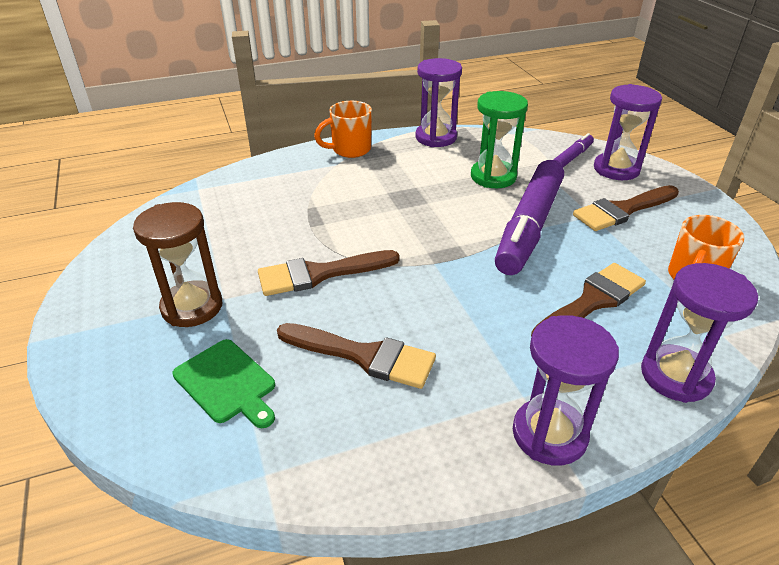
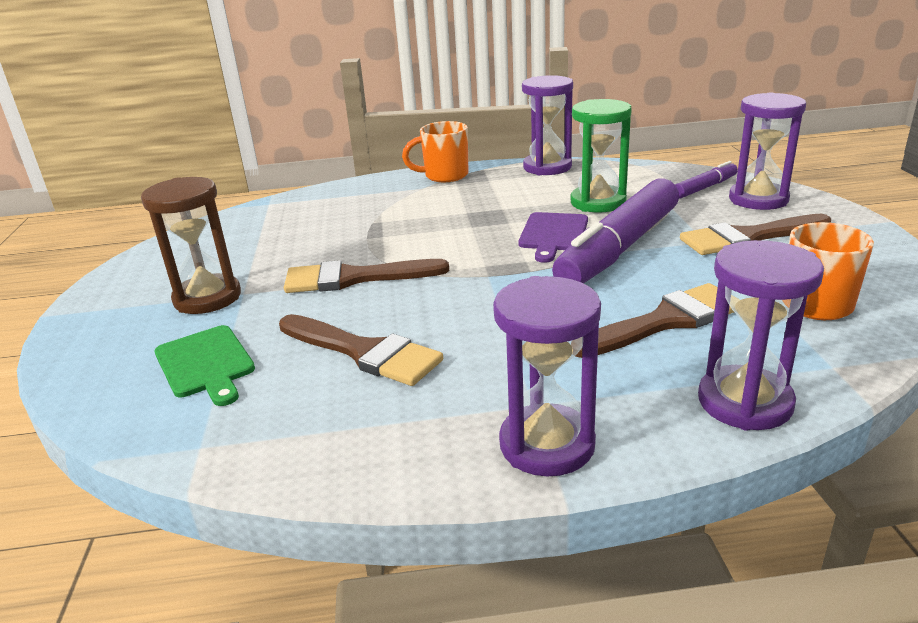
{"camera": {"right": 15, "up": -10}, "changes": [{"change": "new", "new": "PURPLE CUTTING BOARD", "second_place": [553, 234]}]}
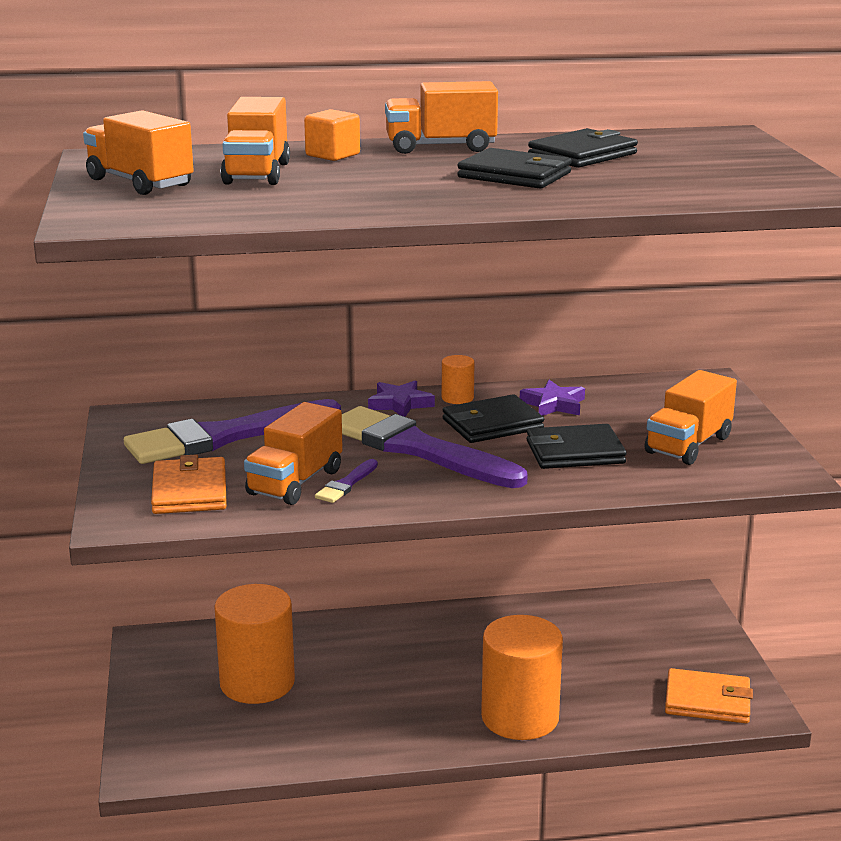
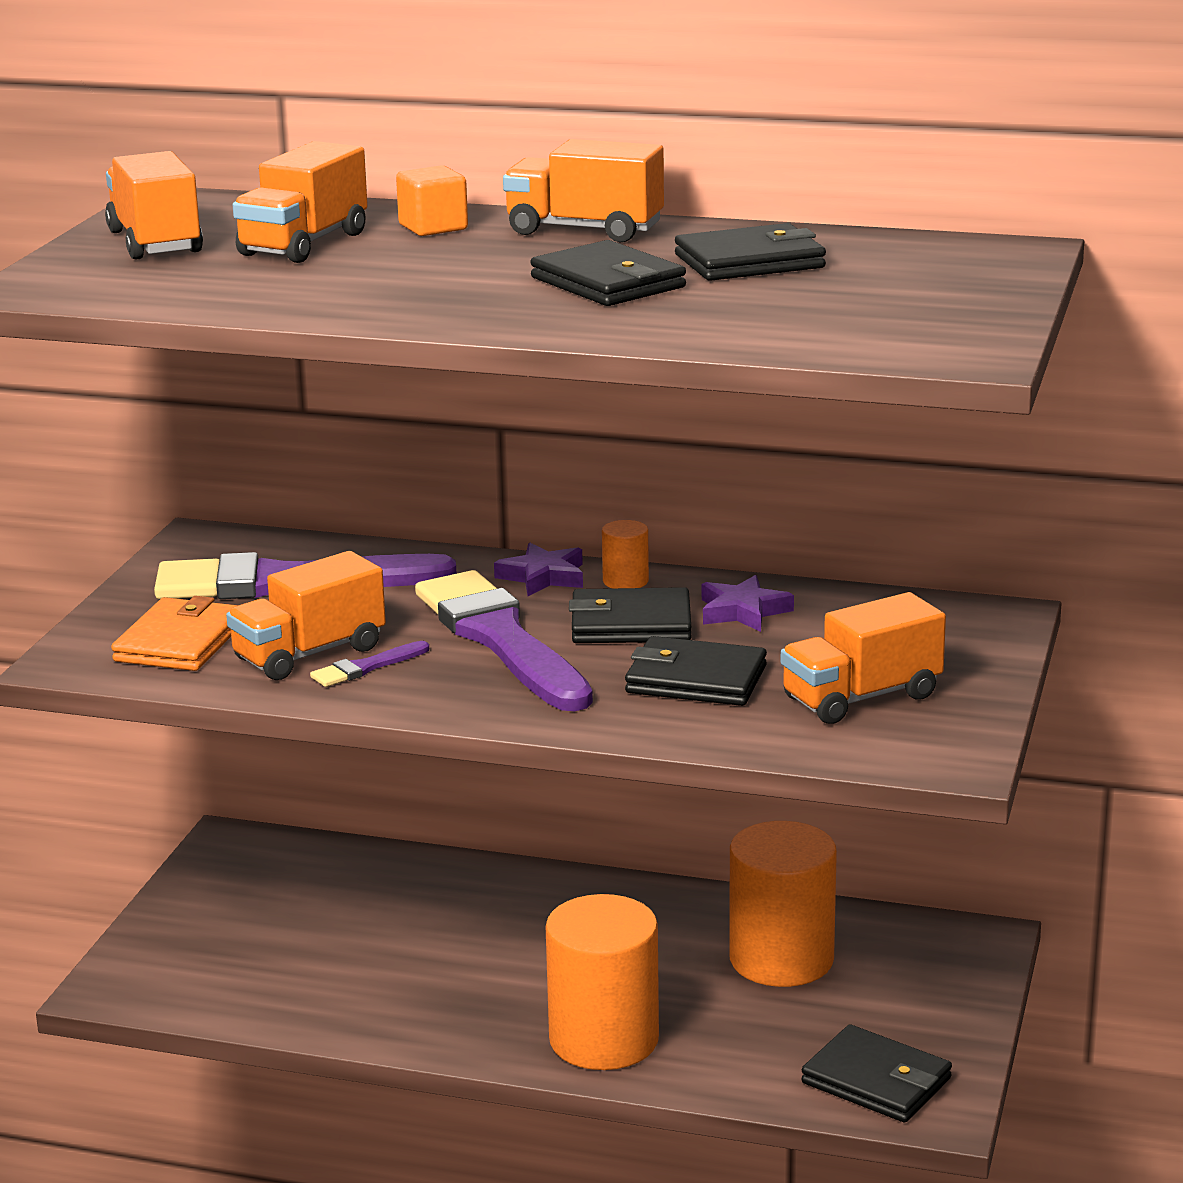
{"camera": {"right": 25, "up": 0}, "changes": [{"change": "shifted", "old": "ORANGE CYLINDER", "first_place": [257, 683], "second_place": [781, 959]}, {"change": "repainted", "old": "ORANGE WALLET", "new": "BLACK WALLET", "first_place": [707, 701], "second_place": [876, 1081]}]}
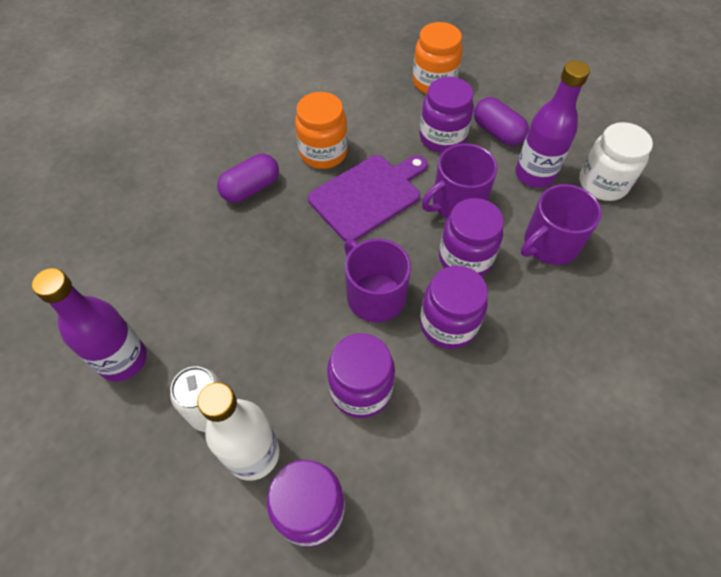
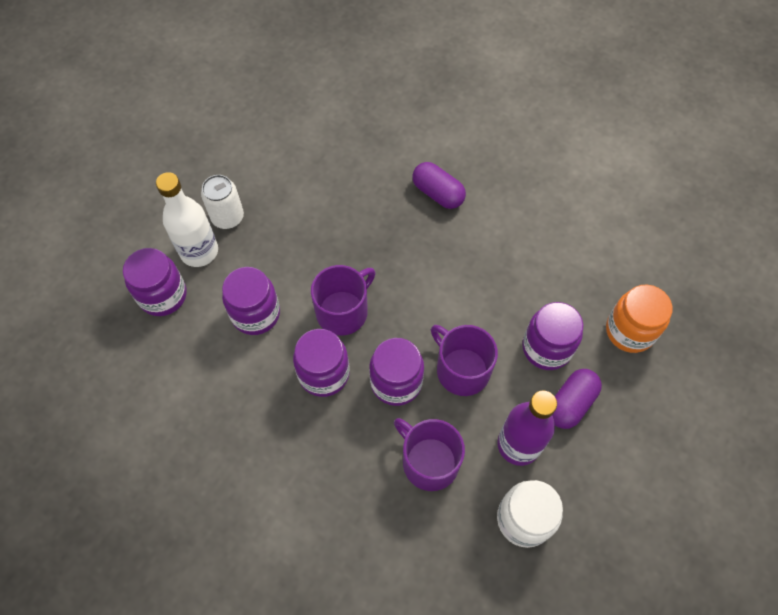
{"camera": {"right": 80, "up": 5}, "changes": [{"change": "gone", "old": "PURPLE BOTTLE", "first_place": [123, 360]}, {"change": "gone", "old": "ORANGE JAR", "first_place": [323, 153]}, {"change": "gone", "old": "PURPLE CUTTING BOARD", "first_place": [368, 195]}]}
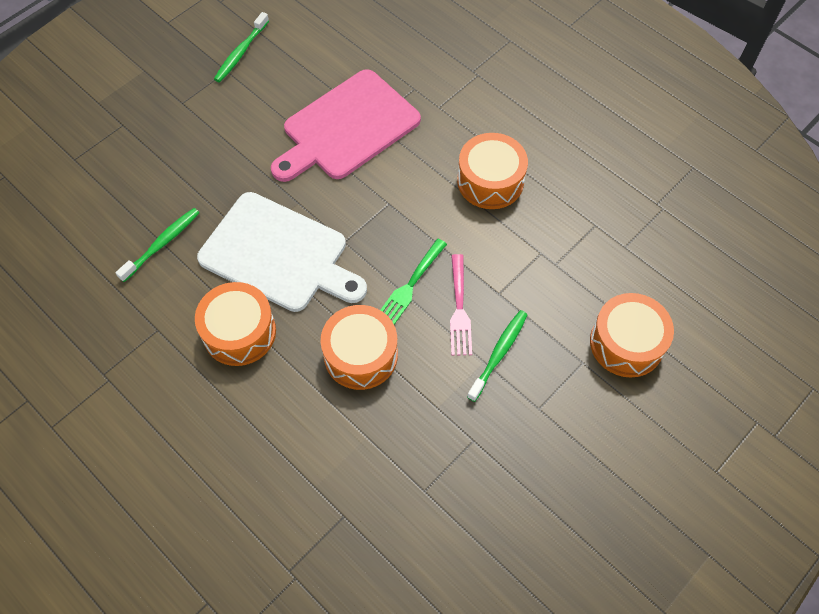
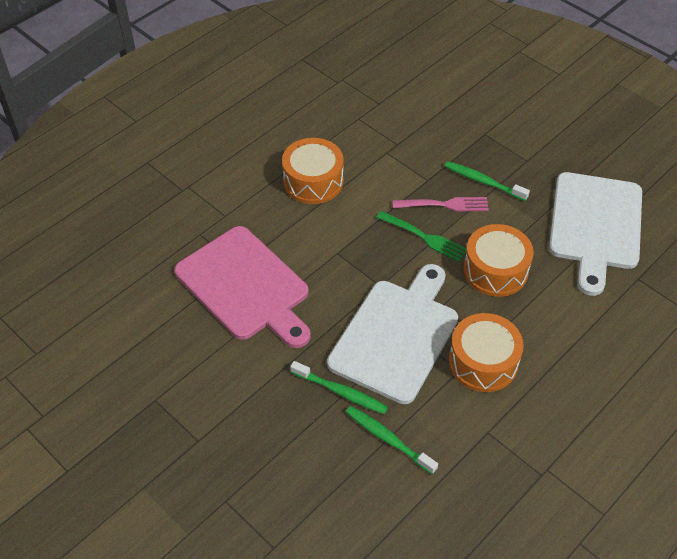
{"camera": {"right": -90, "up": -10}, "changes": [{"change": "gone", "old": "ORANGE DRUM", "first_place": [626, 343]}, {"change": "new", "new": "WHITE CUTTING BOARD", "second_place": [595, 225]}, {"change": "shifted", "old": "GREEN TOOTHBRUSH", "first_place": [241, 53], "second_place": [341, 392]}]}
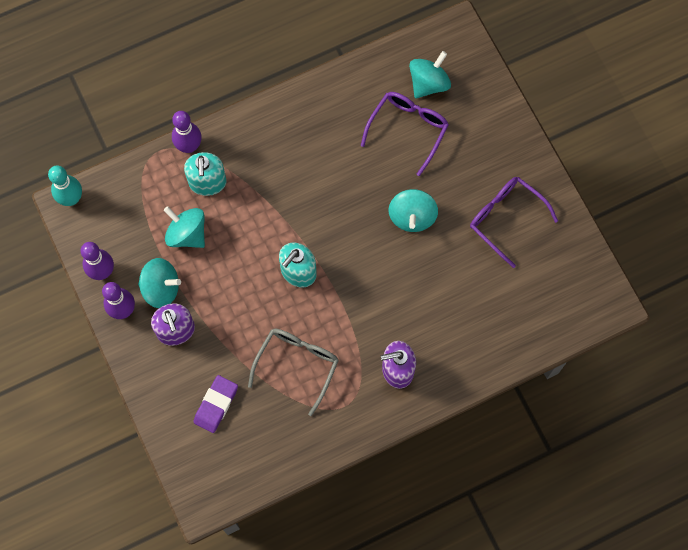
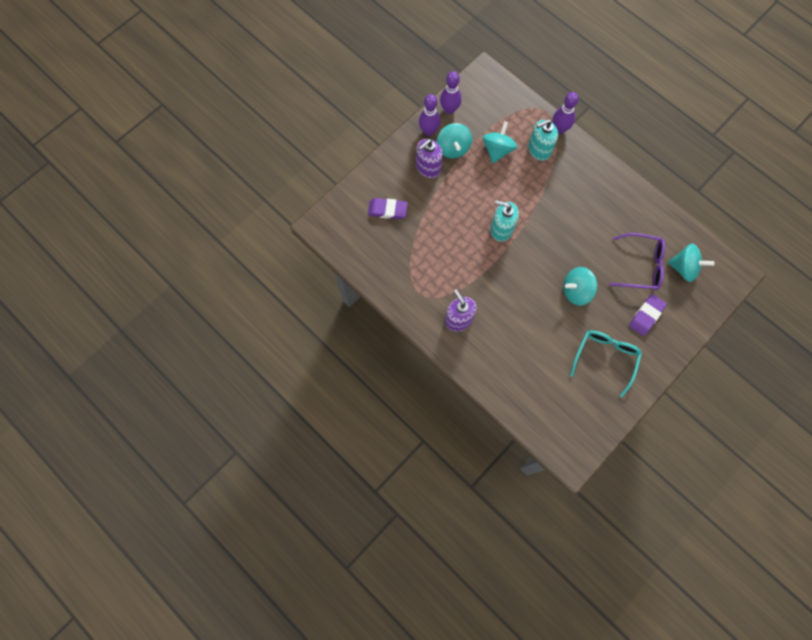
{"camera": {"right": 70, "up": 0}, "changes": [{"change": "gone", "old": "TURQUOISE BOWLING PIN", "first_place": [71, 198]}, {"change": "gone", "old": "GREY GLASSES", "first_place": [297, 365]}, {"change": "new", "new": "PURPLE ERASER", "second_place": [646, 316]}, {"change": "repainted", "old": "PURPLE GLASSES", "new": "TURQUOISE GLASSES", "first_place": [505, 218], "second_place": [605, 358]}]}
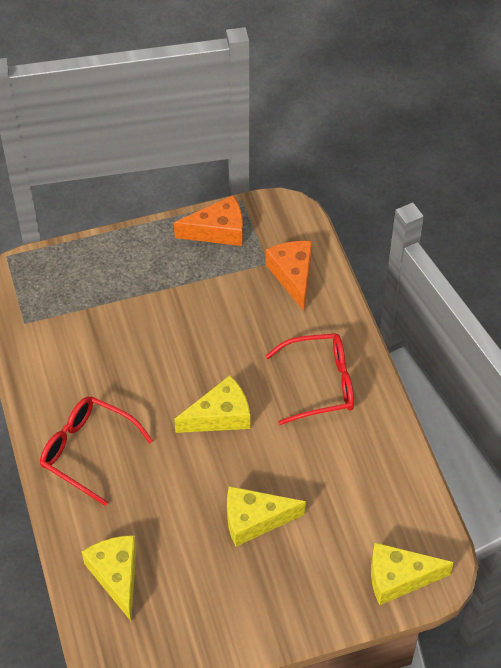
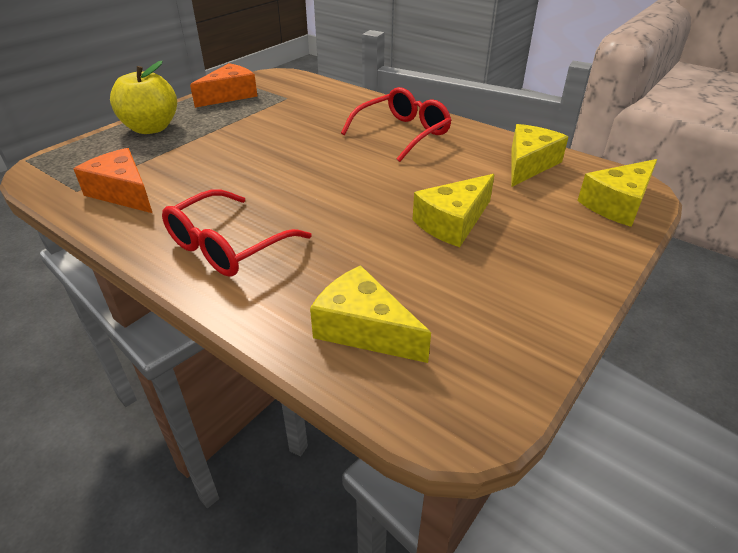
{"camera": {"right": -35, "up": -15}, "changes": [{"change": "new", "new": "YELLOW APPLE", "second_place": [151, 128]}, {"change": "shifted", "old": "YELLOW CHEESE", "first_place": [220, 416], "second_place": [529, 164]}, {"change": "shifted", "old": "ORANGE CHEESE", "first_place": [293, 276], "second_place": [123, 193]}, {"change": "rotated", "old": "RED GLASSES", "first_place": [87, 451], "second_place": [227, 246], "degrees": -45}]}
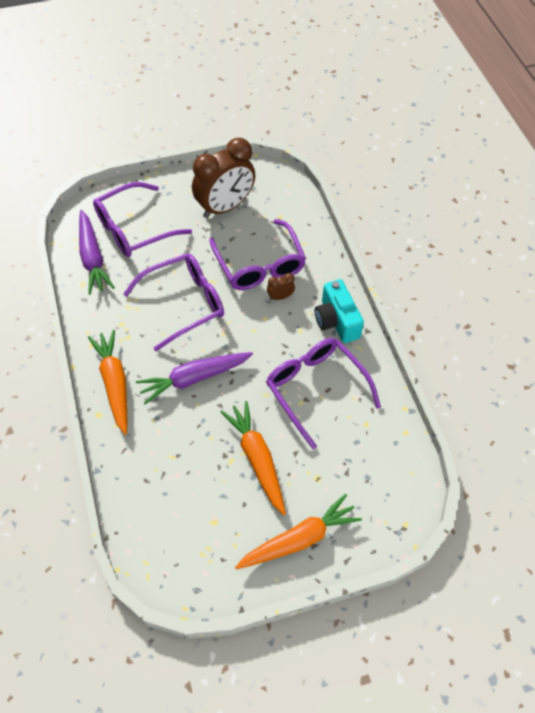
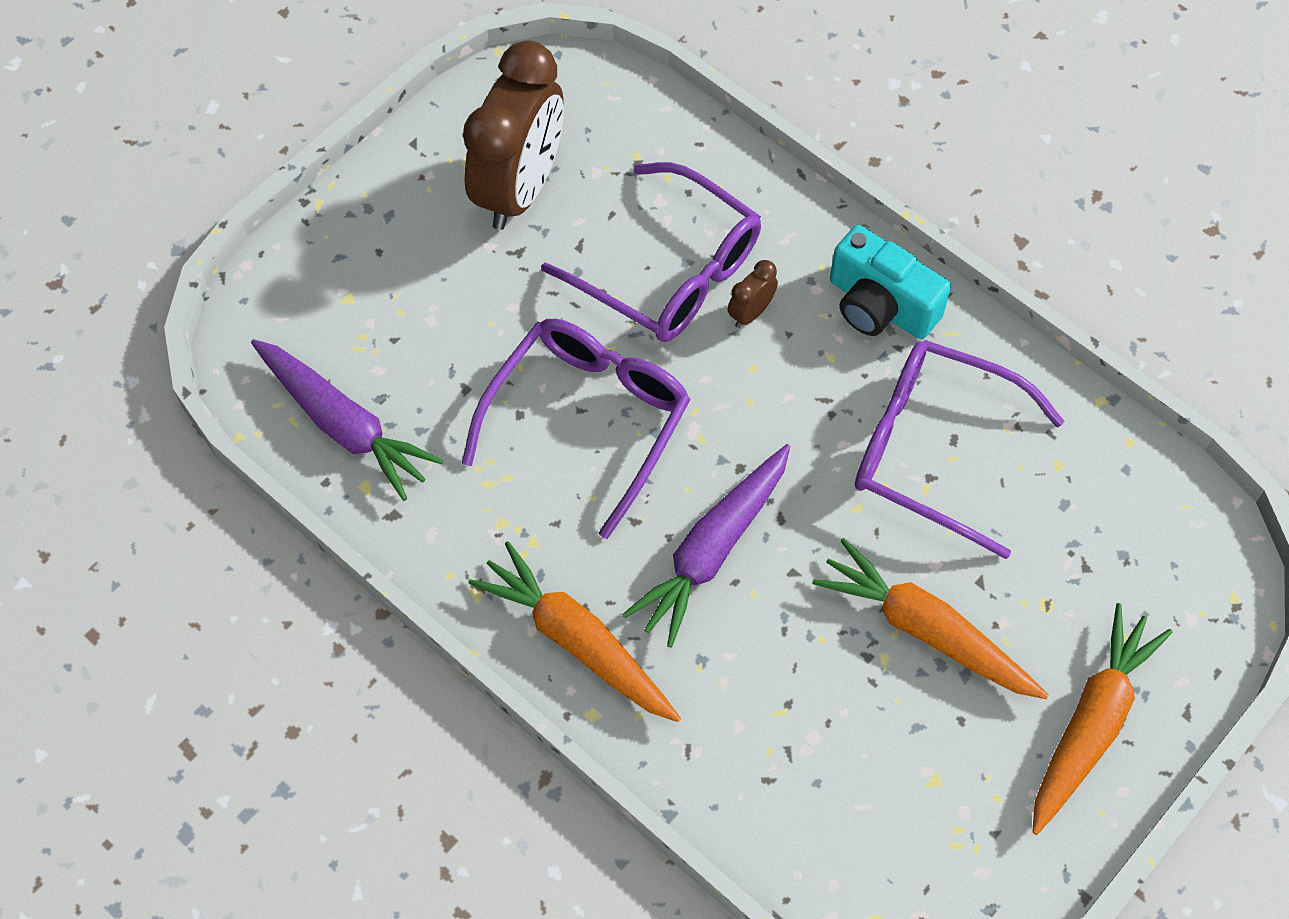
{"camera": {"right": -30, "up": 5}, "changes": [{"change": "gone", "old": "PURPLE GLASSES", "first_place": [134, 228]}]}
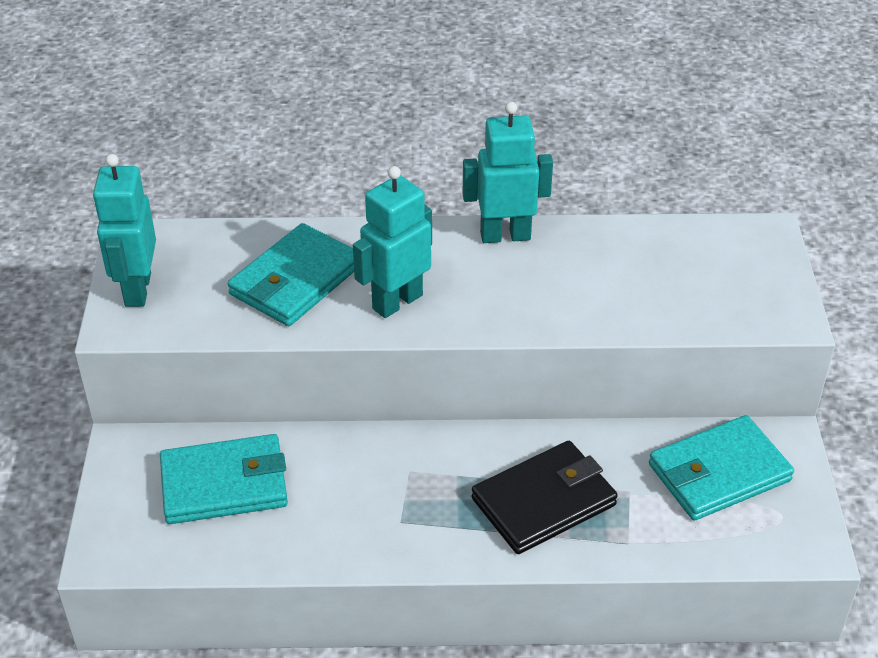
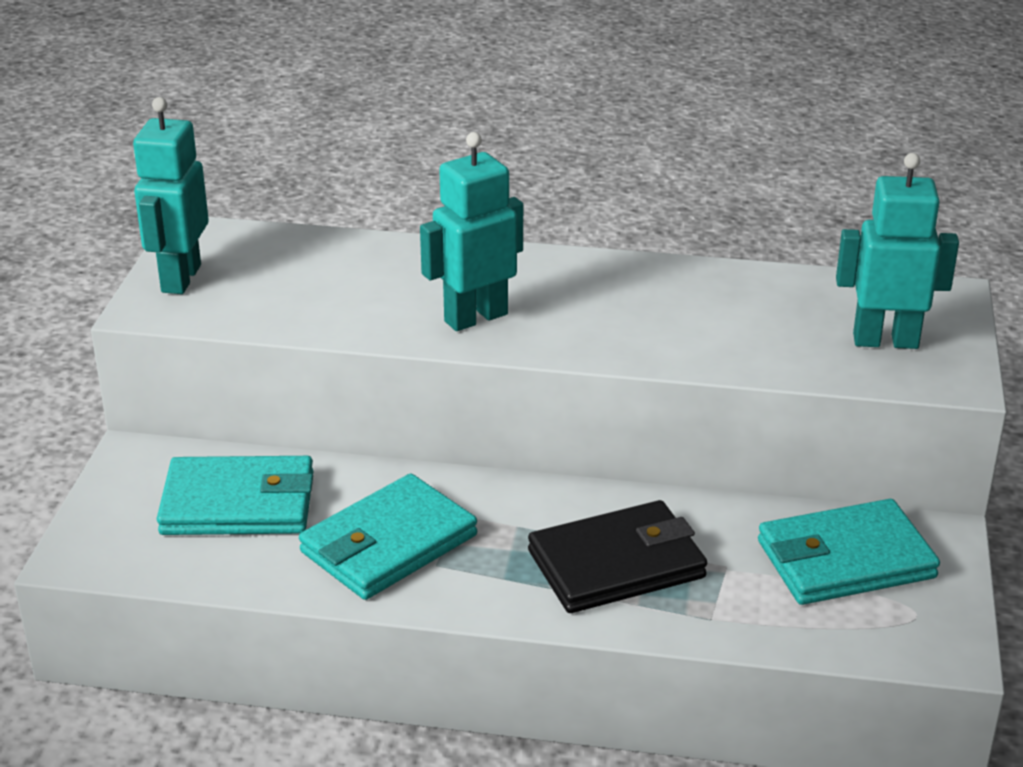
{"camera": {"right": 10, "up": -10}, "changes": [{"change": "shifted", "old": "TURQUOISE WALLET", "first_place": [295, 280], "second_place": [388, 544]}, {"change": "shifted", "old": "TURQUOISE ROBOT", "first_place": [505, 235], "second_place": [885, 341]}]}
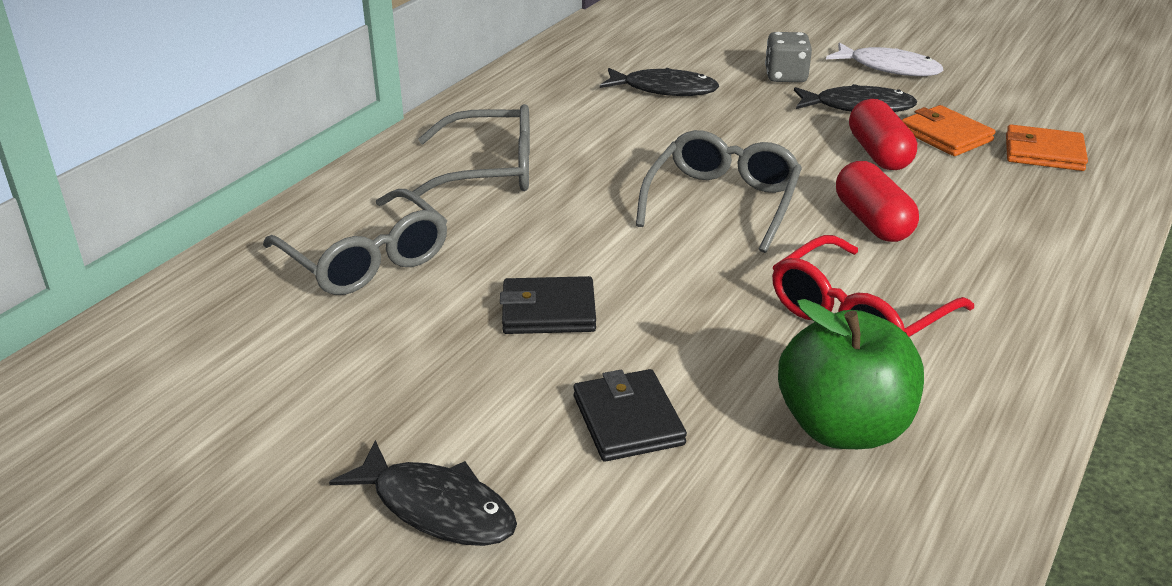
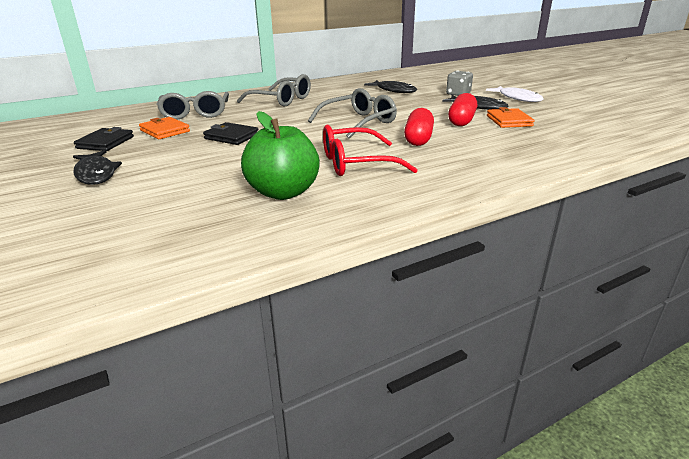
{"camera": {"right": 30, "up": -5}, "changes": [{"change": "shifted", "old": "BLACK WALLET", "first_place": [628, 420], "second_place": [105, 142]}, {"change": "shifted", "old": "ORANGE WALLET", "first_place": [1043, 153], "second_place": [165, 131]}]}
